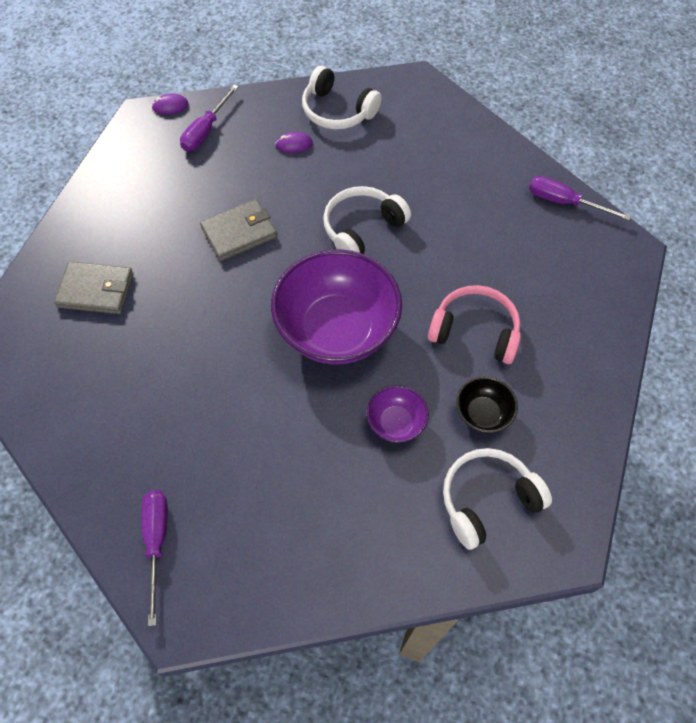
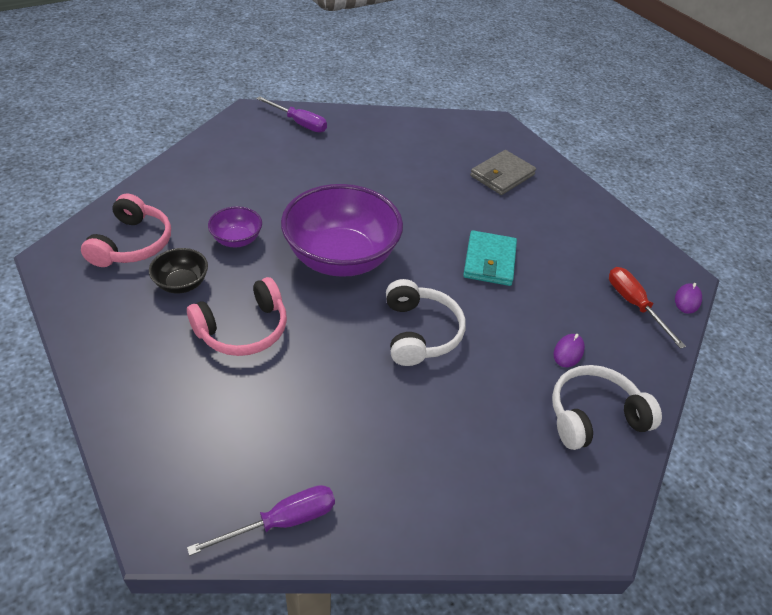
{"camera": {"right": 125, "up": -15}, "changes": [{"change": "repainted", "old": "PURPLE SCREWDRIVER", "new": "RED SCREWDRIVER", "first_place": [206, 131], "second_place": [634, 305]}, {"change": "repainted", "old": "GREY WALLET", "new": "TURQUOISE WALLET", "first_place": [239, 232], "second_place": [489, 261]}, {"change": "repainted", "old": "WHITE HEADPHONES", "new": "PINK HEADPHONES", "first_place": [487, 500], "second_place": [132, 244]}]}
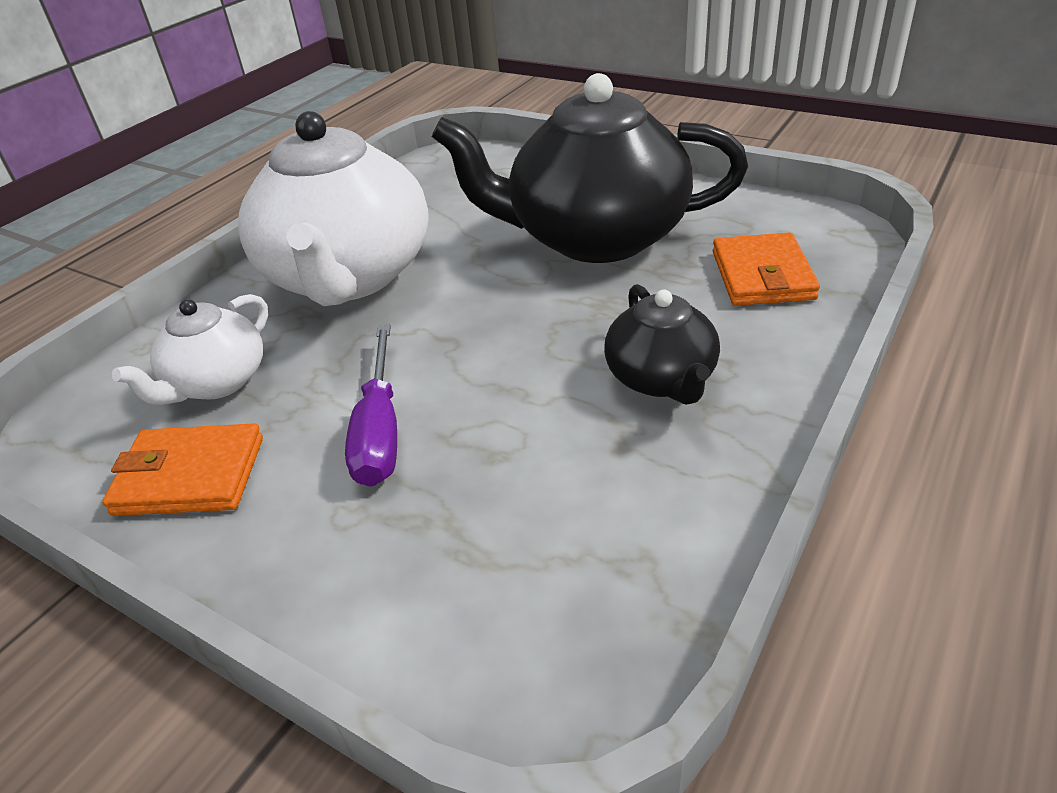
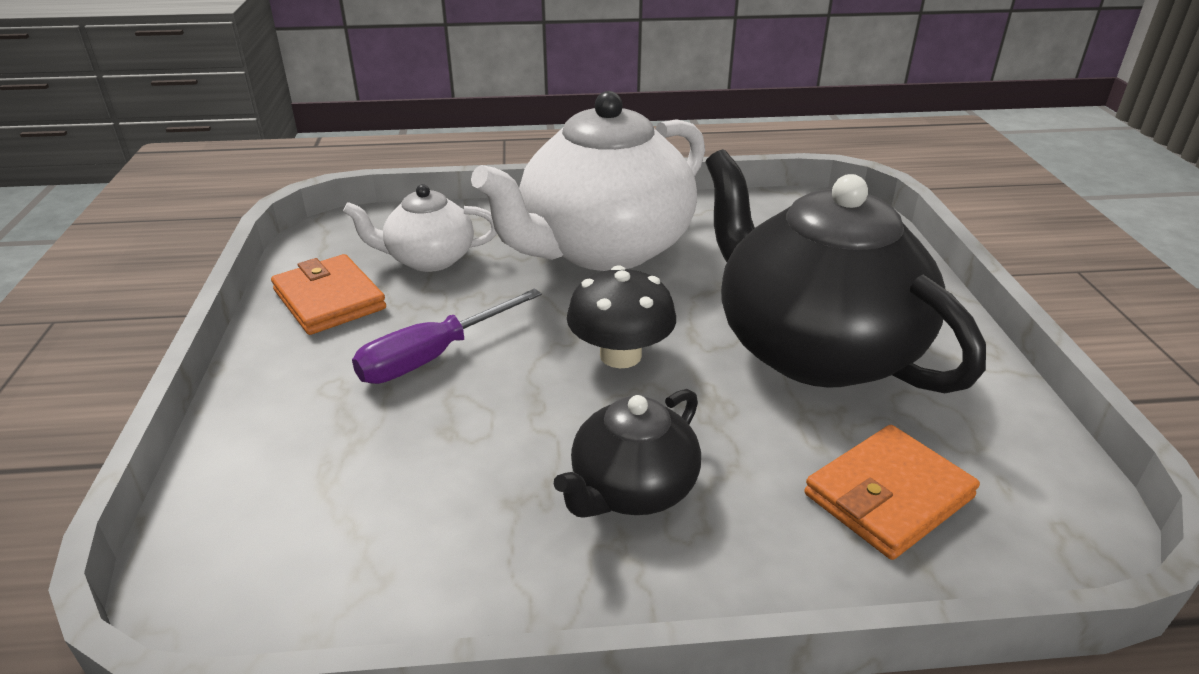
{"camera": {"right": 50, "up": -5}, "changes": [{"change": "new", "new": "BLACK MUSHROOM", "second_place": [620, 355]}]}
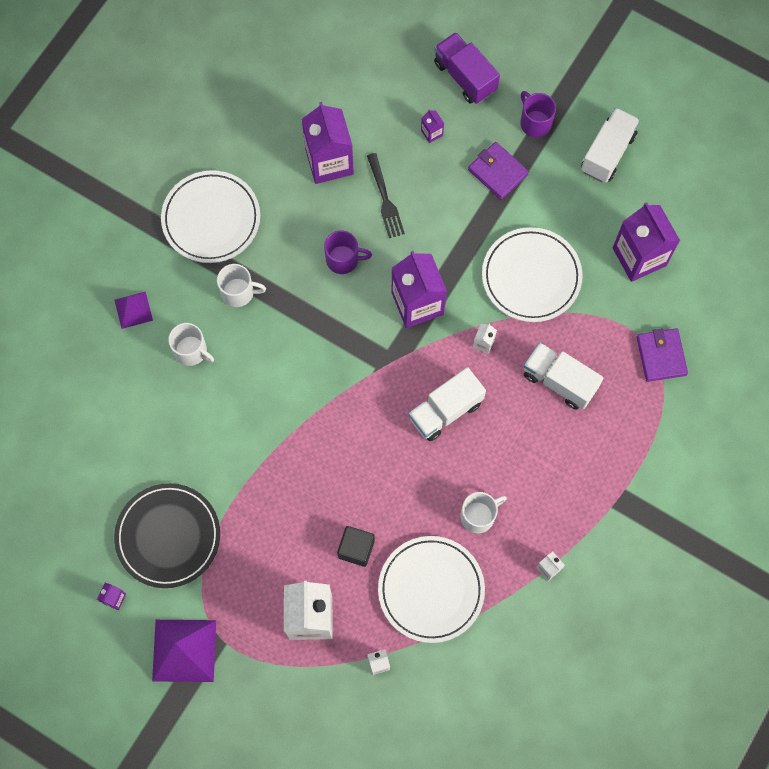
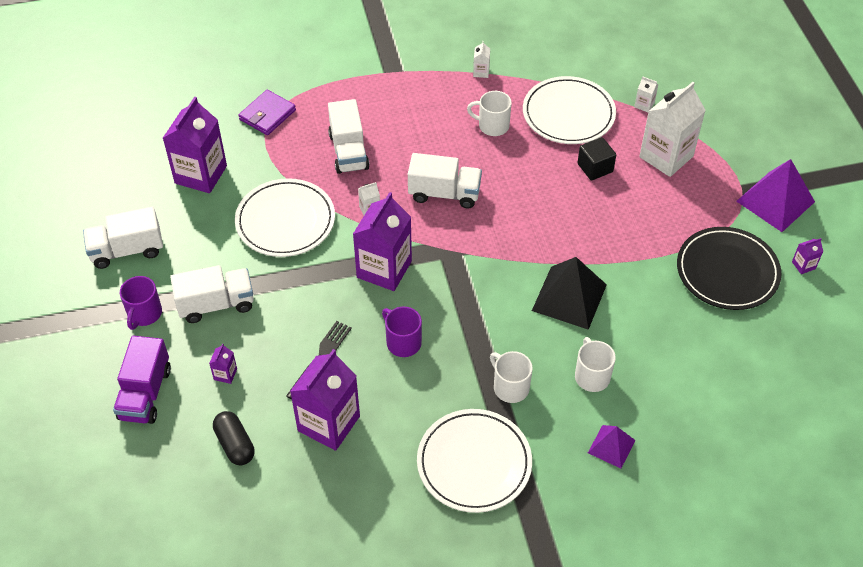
{"camera": {"right": -135, "up": -20}, "changes": [{"change": "new", "new": "BLACK CAPSULE", "second_place": [235, 444]}, {"change": "new", "new": "BLACK PYRAMID", "second_place": [569, 297]}, {"change": "swapped", "old": "PURPLE WALLET", "new": "WHITE TRUCK", "first_place": [498, 172], "second_place": [216, 304]}]}
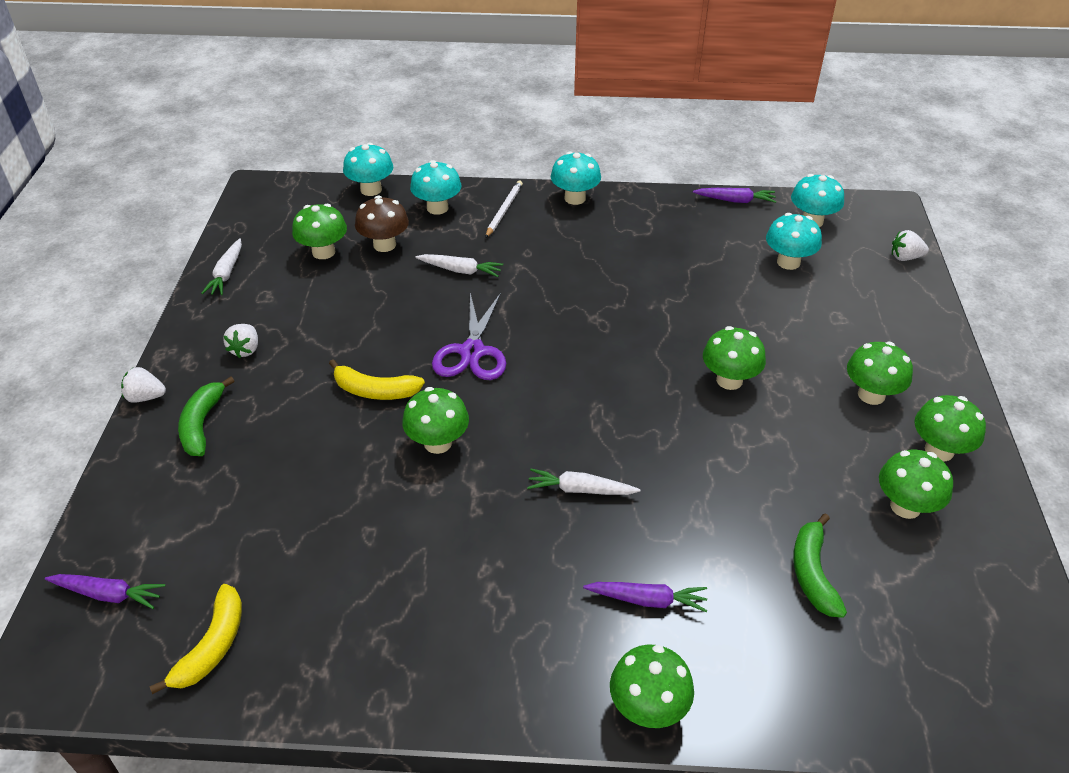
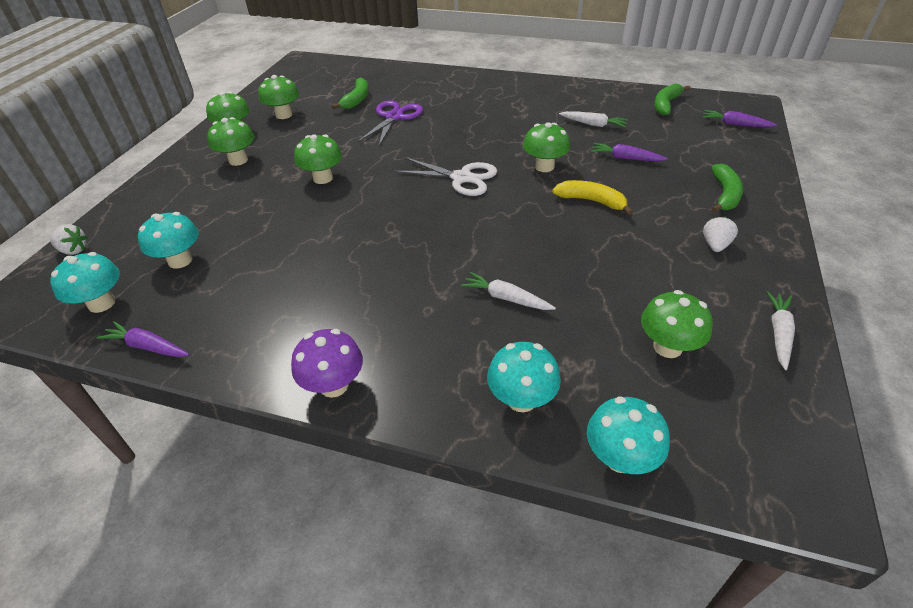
{"camera": {"right": -165, "up": 0}, "changes": [{"change": "gone", "old": "WHITE STRAWBERRY", "first_place": [145, 397]}, {"change": "gone", "old": "BROWN MUSHROOM", "first_place": [384, 245]}, {"change": "gone", "old": "WHITE PENCIL", "first_place": [504, 210]}, {"change": "gone", "old": "GREEN MUSHROOM", "first_place": [648, 708]}, {"change": "new", "new": "WHITE SCISSORS", "second_place": [461, 178]}, {"change": "shifted", "old": "PURPLE SCISSORS", "first_place": [472, 352], "second_place": [394, 117]}, {"change": "shifted", "old": "WHITE CARROT", "first_place": [580, 490], "second_place": [593, 124]}, {"change": "shifted", "old": "PURPLE CARROT", "first_place": [648, 600], "second_place": [625, 158]}, {"change": "repainted", "old": "YELLOW BANANA", "new": "GREEN BANANA", "first_place": [212, 646], "second_place": [665, 104]}, {"change": "repainted", "old": "TURQUOISE MUSHROOM", "new": "PURPLE MUSHROOM", "first_place": [575, 198], "second_place": [334, 385]}]}
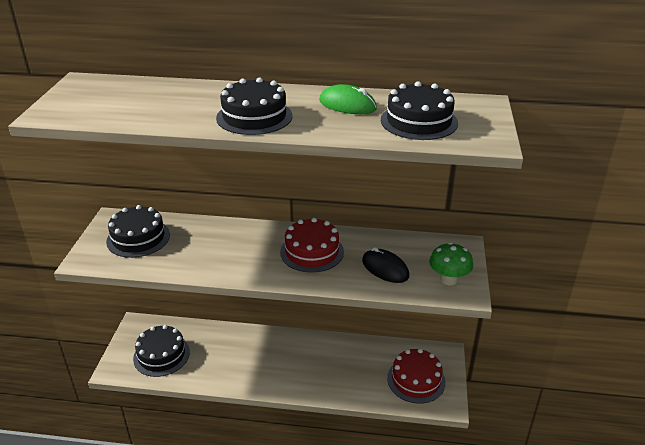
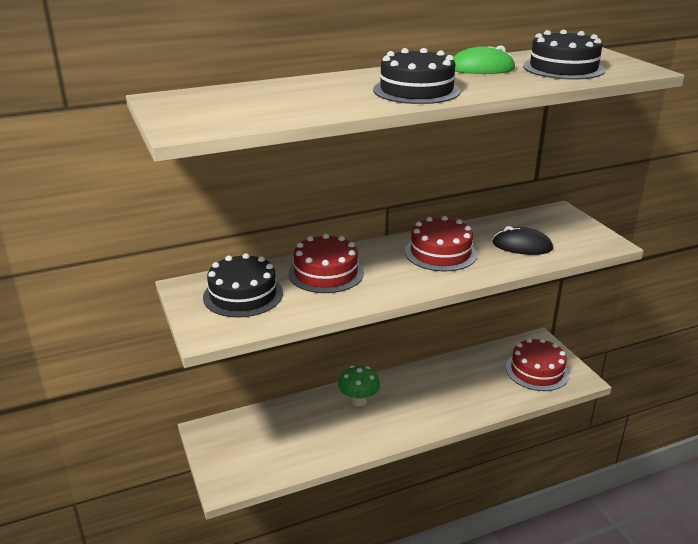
{"camera": {"right": -30, "up": -5}, "changes": [{"change": "gone", "old": "BLACK CAKE", "first_place": [161, 355]}, {"change": "new", "new": "RED CAKE", "second_place": [326, 273]}, {"change": "shifted", "old": "GREEN MUSHROOM", "first_place": [448, 279], "second_place": [359, 401]}]}
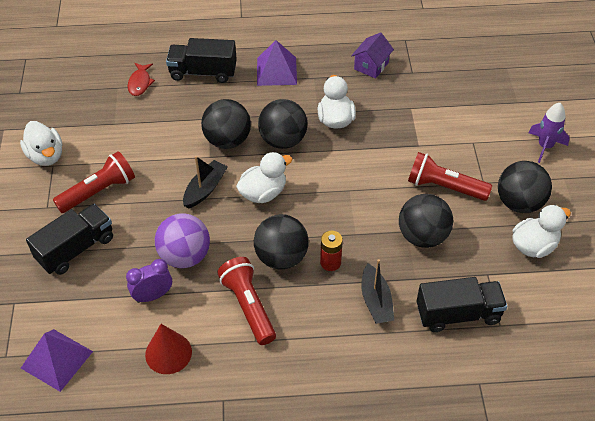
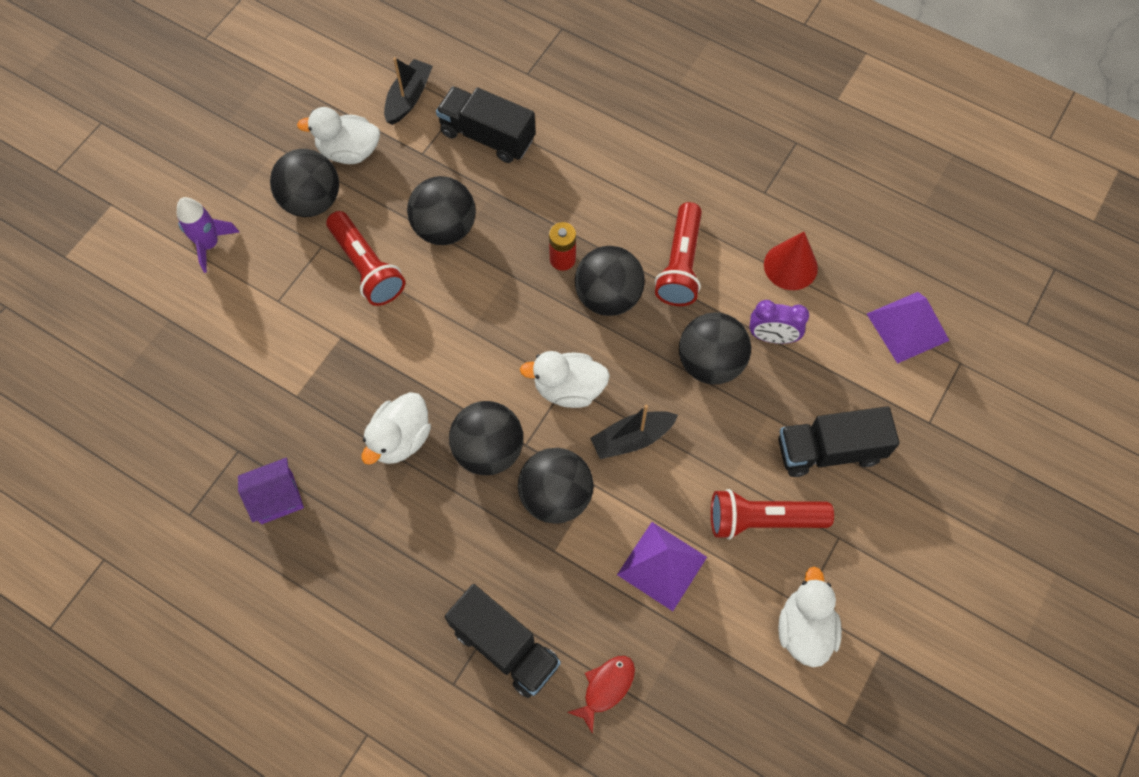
{"camera": {"right": -145, "up": 15}, "changes": [{"change": "shifted", "old": "PURPLE PYRAMID", "first_place": [276, 71], "second_place": [662, 565]}, {"change": "shifted", "old": "BLACK BOAT", "first_place": [376, 301], "second_place": [408, 98]}, {"change": "repainted", "old": "PURPLE BALL", "new": "BLACK BALL", "first_place": [185, 256], "second_place": [710, 363]}]}
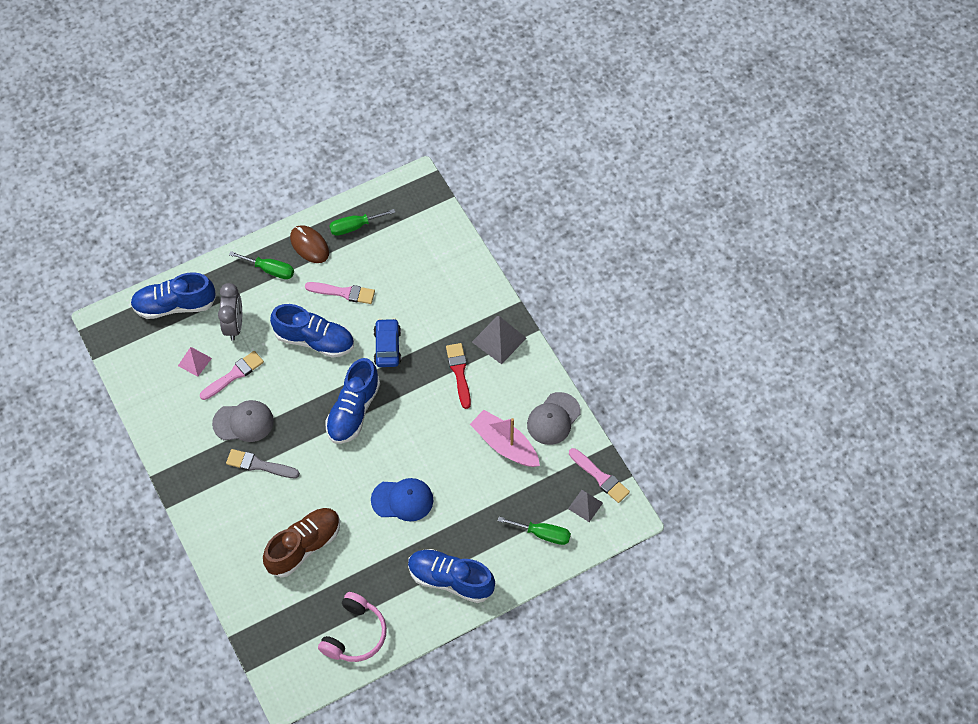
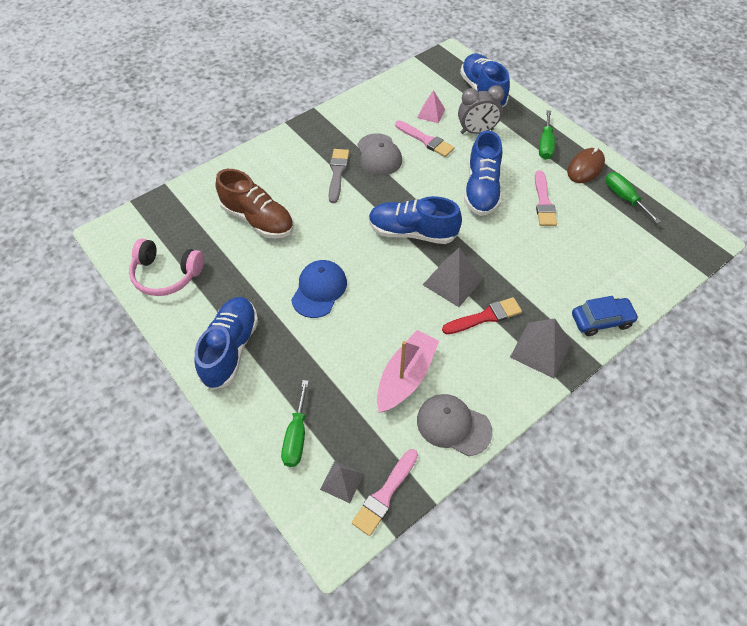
{"camera": {"right": 80, "up": -5}, "changes": [{"change": "new", "new": "GREY PYRAMID", "second_place": [453, 281]}, {"change": "shifted", "old": "BLUE CAR", "first_place": [387, 347], "second_place": [601, 320]}, {"change": "rotated", "old": "BLUE CAP", "first_place": [402, 500], "second_place": [319, 290], "degrees": -150}]}
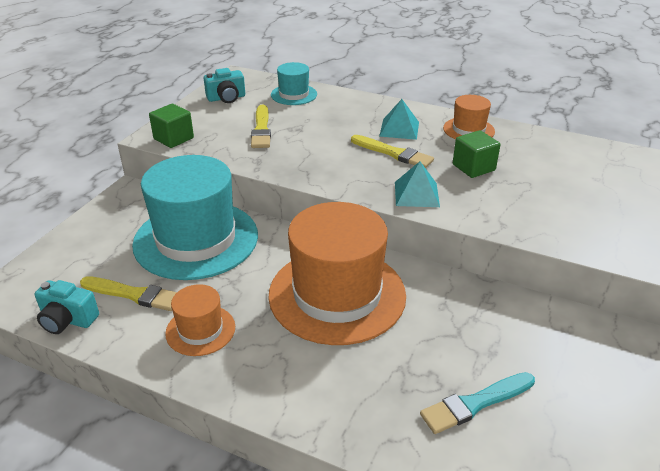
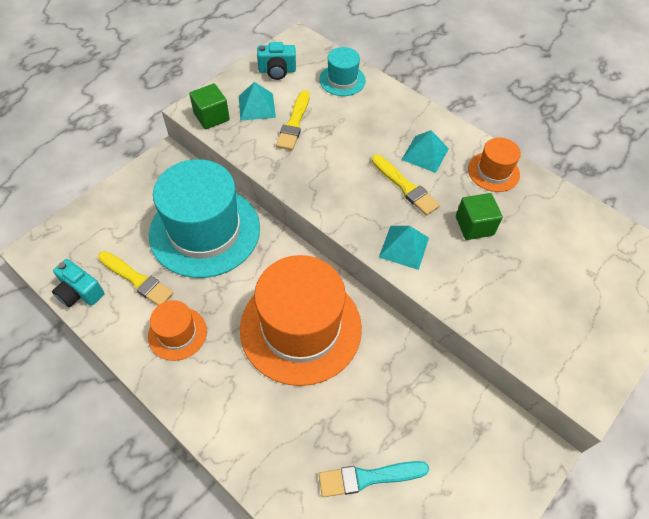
{"camera": {"right": 15, "up": 20}, "changes": [{"change": "new", "new": "TURQUOISE PYRAMID", "second_place": [257, 106]}]}
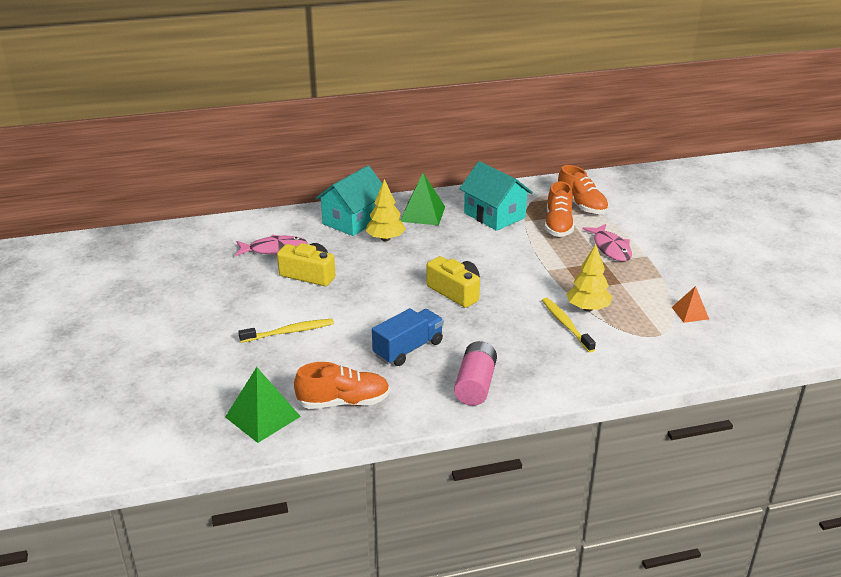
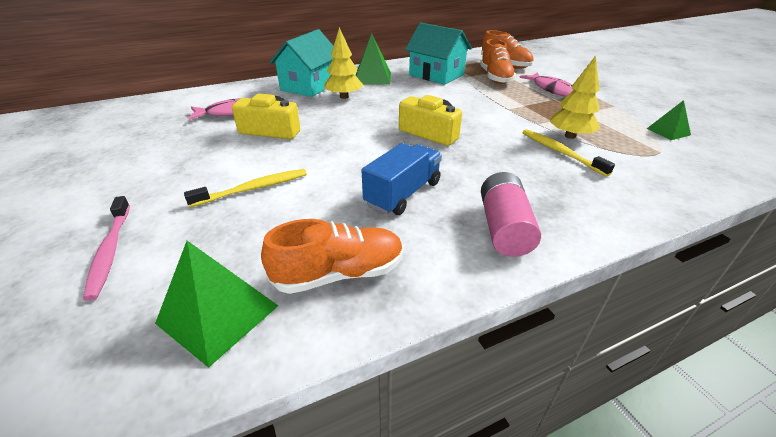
{"camera": {"right": -10, "up": 5}, "changes": [{"change": "new", "new": "PINK TOOTHBRUSH", "second_place": [110, 251]}, {"change": "repainted", "old": "ORANGE PYRAMID", "new": "GREEN PYRAMID", "first_place": [690, 313], "second_place": [668, 131]}]}
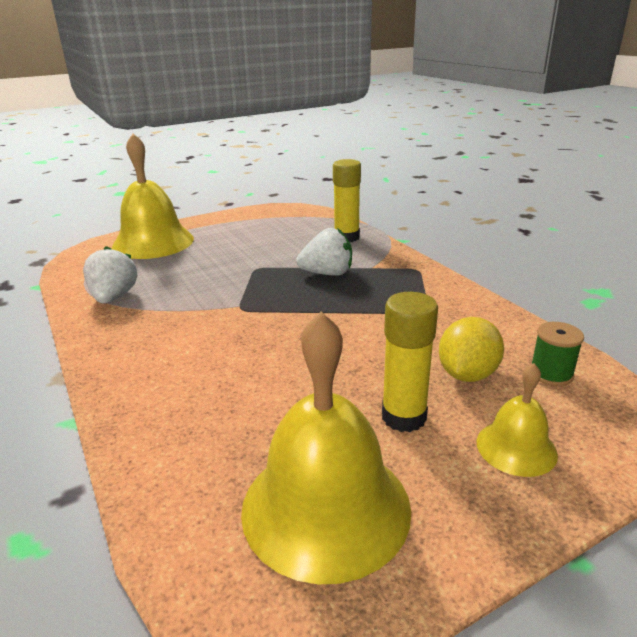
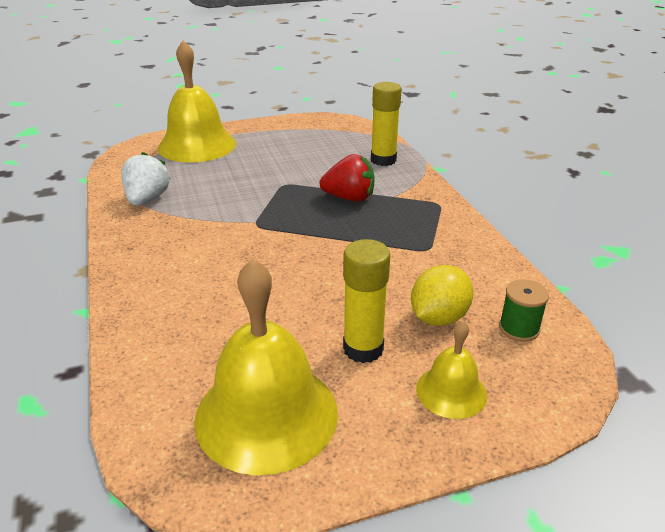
{"camera": {"right": 10, "up": 5}, "changes": [{"change": "repainted", "old": "WHITE STRAWBERRY", "new": "RED STRAWBERRY", "first_place": [327, 273], "second_place": [349, 198]}]}
